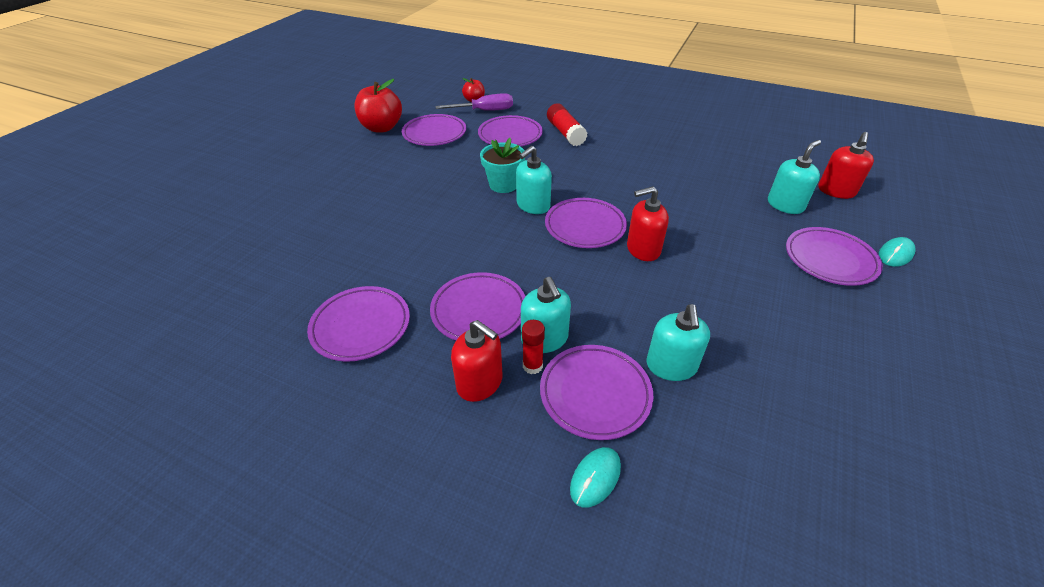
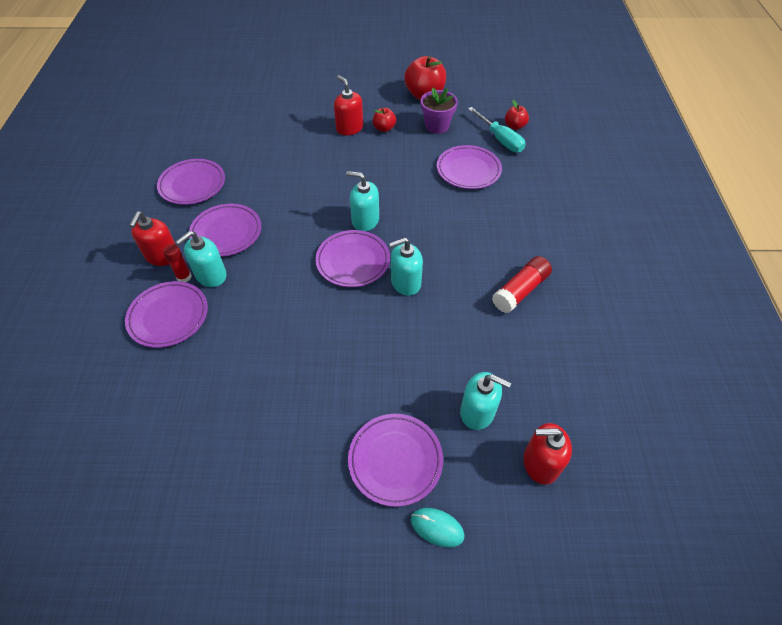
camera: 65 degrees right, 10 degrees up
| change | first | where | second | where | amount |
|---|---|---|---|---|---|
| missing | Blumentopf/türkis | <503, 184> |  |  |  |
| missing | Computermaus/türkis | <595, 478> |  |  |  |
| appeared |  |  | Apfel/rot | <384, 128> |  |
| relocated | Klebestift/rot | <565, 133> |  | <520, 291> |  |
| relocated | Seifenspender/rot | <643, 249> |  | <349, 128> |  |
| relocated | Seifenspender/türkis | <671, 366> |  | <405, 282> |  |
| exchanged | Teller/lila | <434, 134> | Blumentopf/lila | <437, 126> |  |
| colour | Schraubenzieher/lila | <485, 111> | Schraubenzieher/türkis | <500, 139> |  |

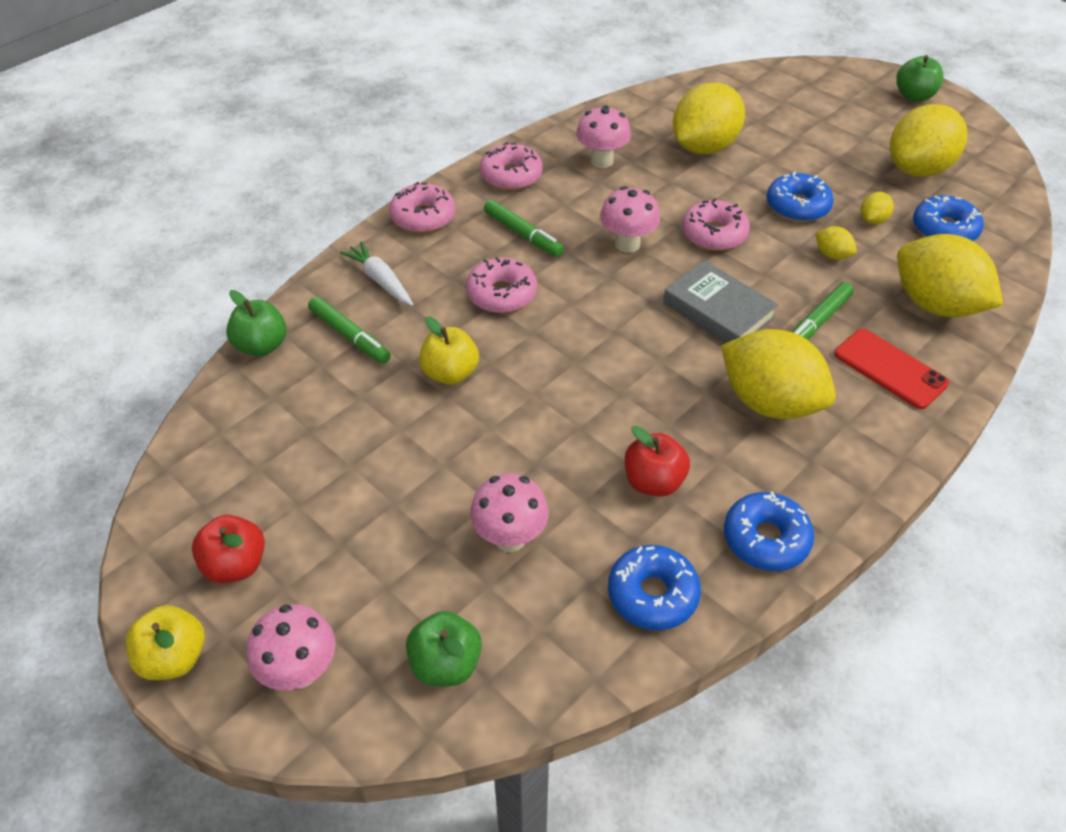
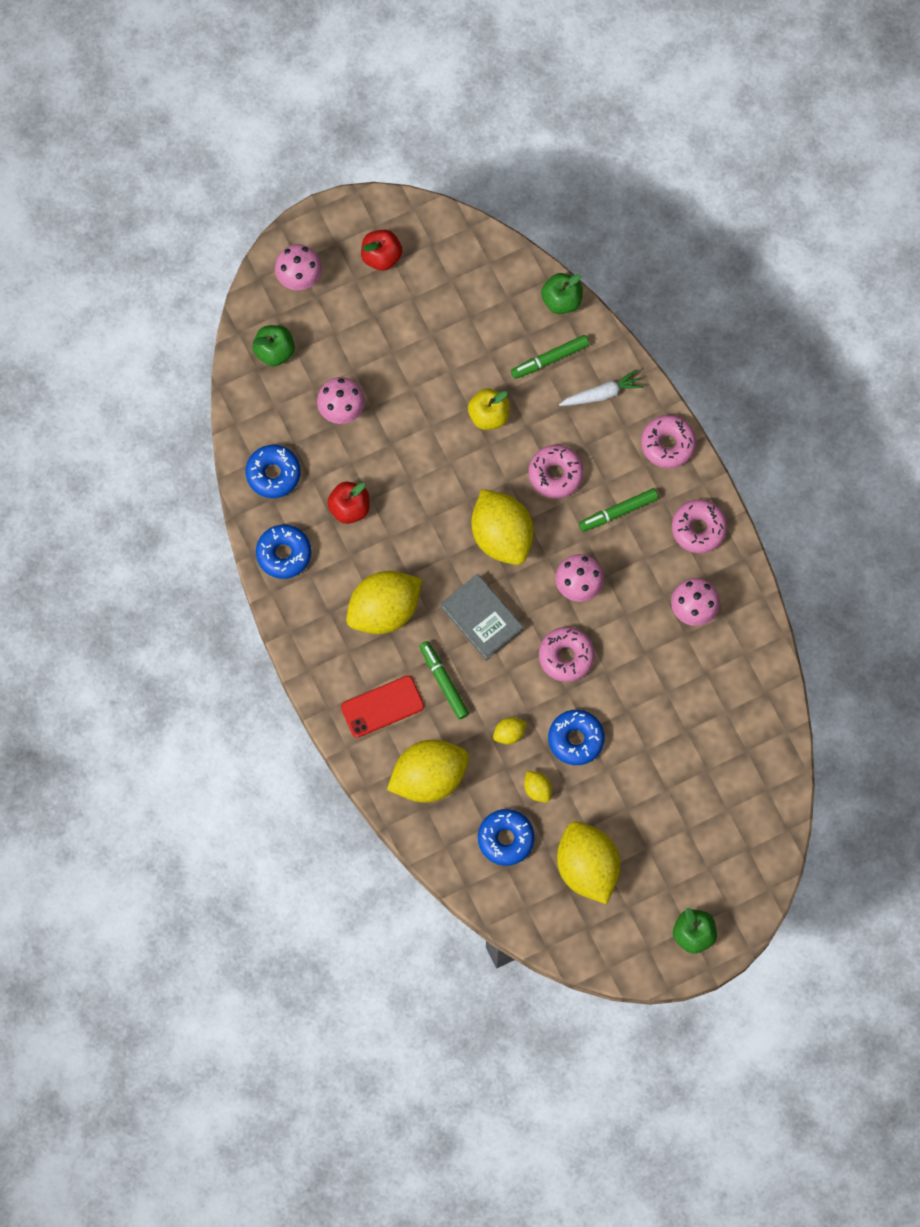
camera: 110 degrees right, 25 degrees up
| change | first | where | second | where | amount |
|---|---|---|---|---|---|
| missing | Apfel/gelb | <174, 658> |  |  |  |
| relocated | Zitrone/gelb | <704, 147> |  | <502, 536> |  |
| spun | Buch/grau | <718, 310> |  | <481, 619> | 75 degrees clockwise |

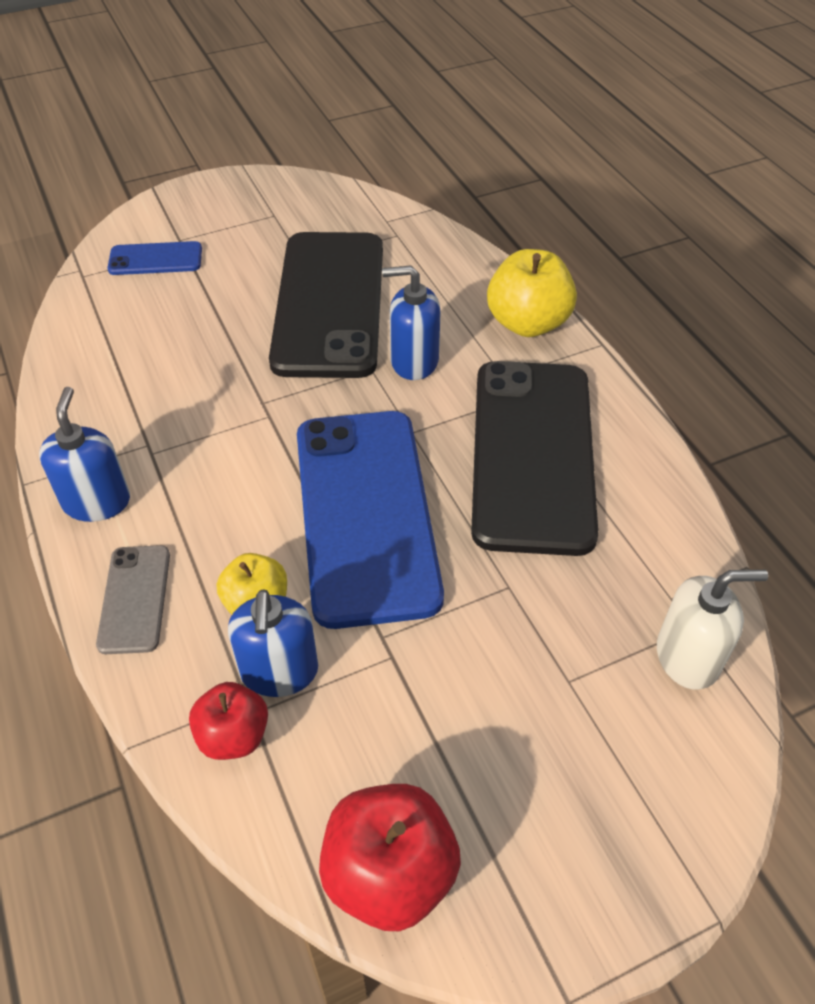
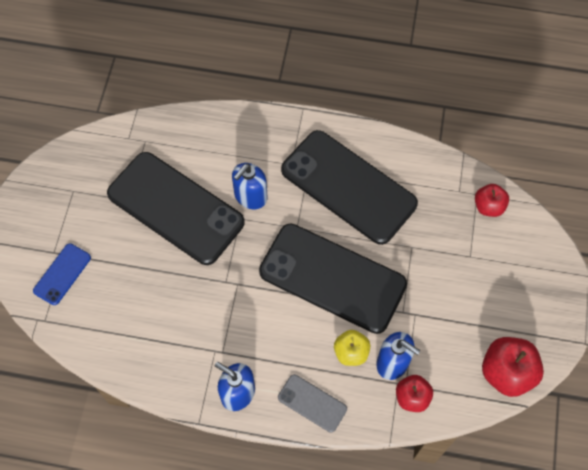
camera: 55 degrees left, 15 degrees up
| change | first | where | second | where | amount |
|---|---|---|---|---|---|
| missing | Apfel/gelb | <527, 323> |  |  |  |
| exchanged | Seifenspender/weiß | <688, 657> | Apfel/rot | <488, 207> |  |
| colour | Handy/blau | <365, 514> | Handy/schwarz | <332, 278> |  |

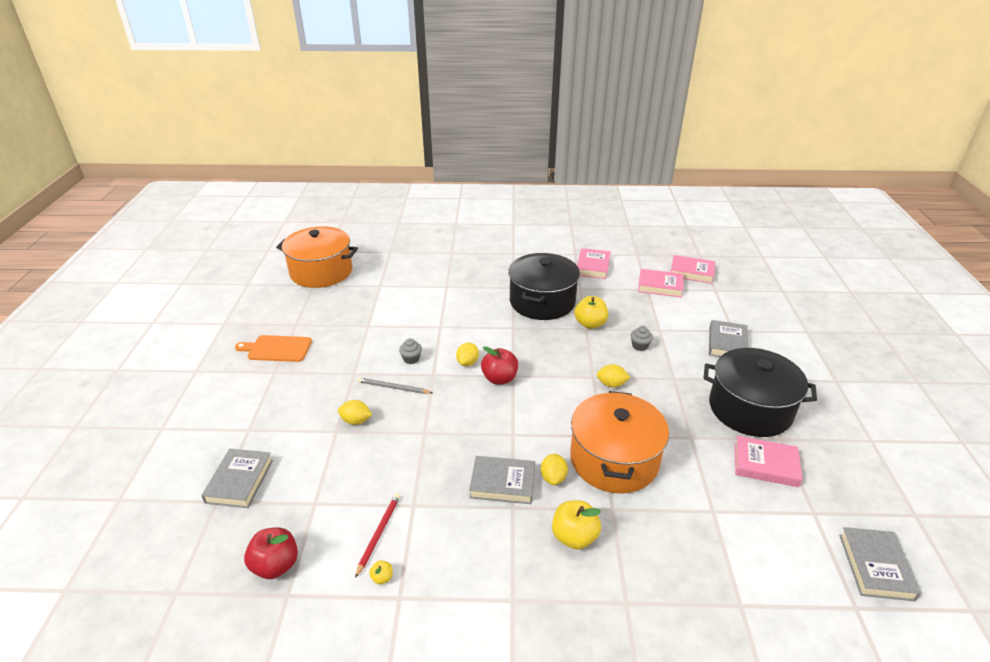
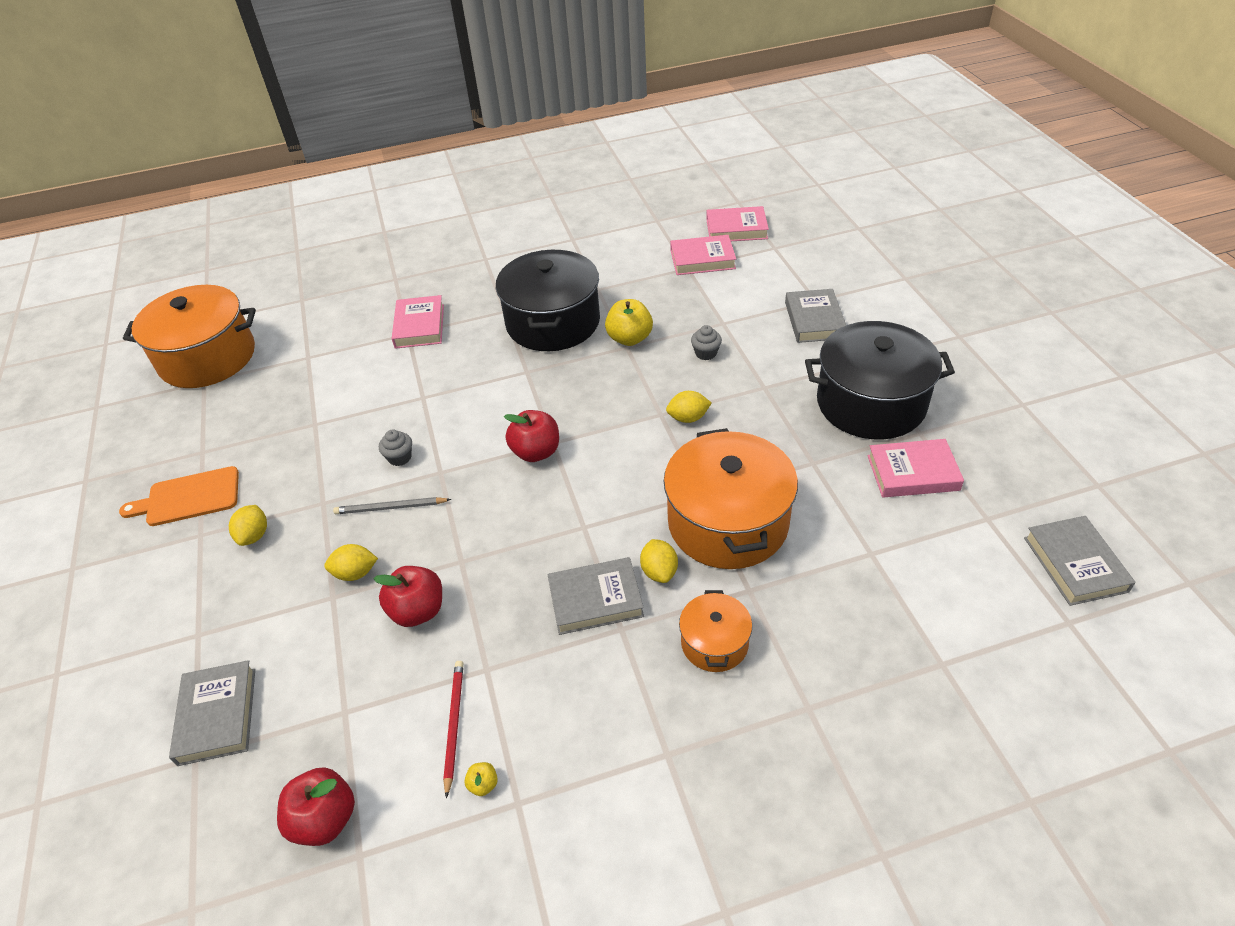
camera: 15 degrees left, 10 degrees up
| change | first | where | second | where | amount |
|---|---|---|---|---|---|
| appeared |  |  | Apfel/rot | <418, 610> |  |
| relocated | Zitrone/gelb | <467, 362> |  | <254, 535> |  |
| relocated | Buch/rosa | <592, 266> |  | <419, 326> |  |
| exchanged | Apfel/gelb | <574, 537> | Kochtopf/orange | <714, 643> |  |

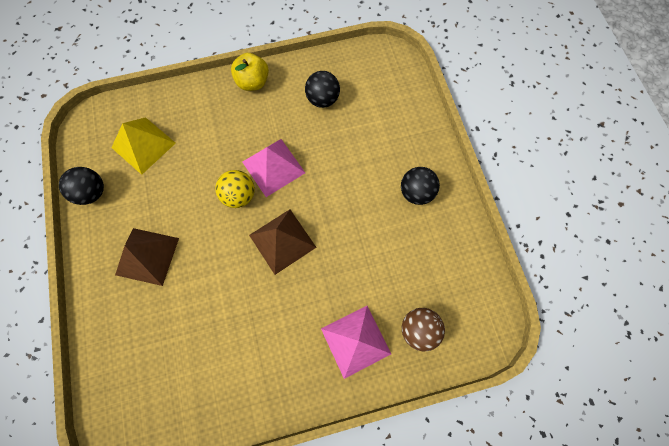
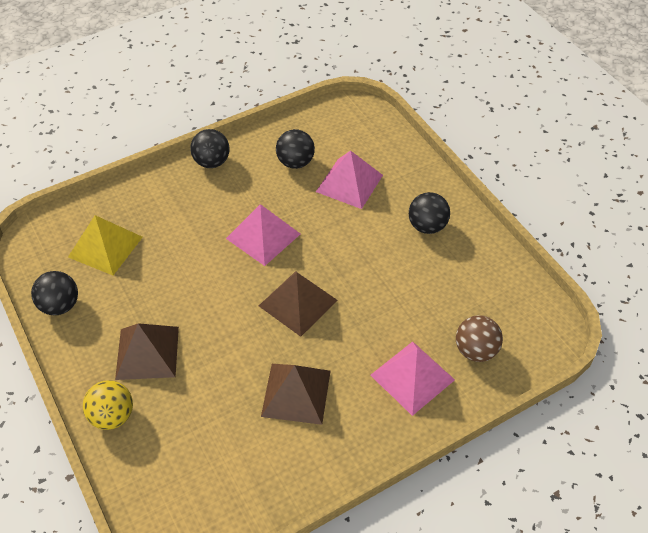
camera: 15 degrees left, 20 degrees down
| change | first | where | second | where | amount |
|---|---|---|---|---|---|
| appeared |  |  | Pyramide/braun | <296, 393> |  |
| appeared |  |  | Pyramide/rosa | <349, 183> |  |
| relocated | Ball/gelb | <239, 195> |  | <112, 416> |  |
| exchanged | Apfel/gelb | <253, 82> | Ball/schwarz | <212, 162> |  |

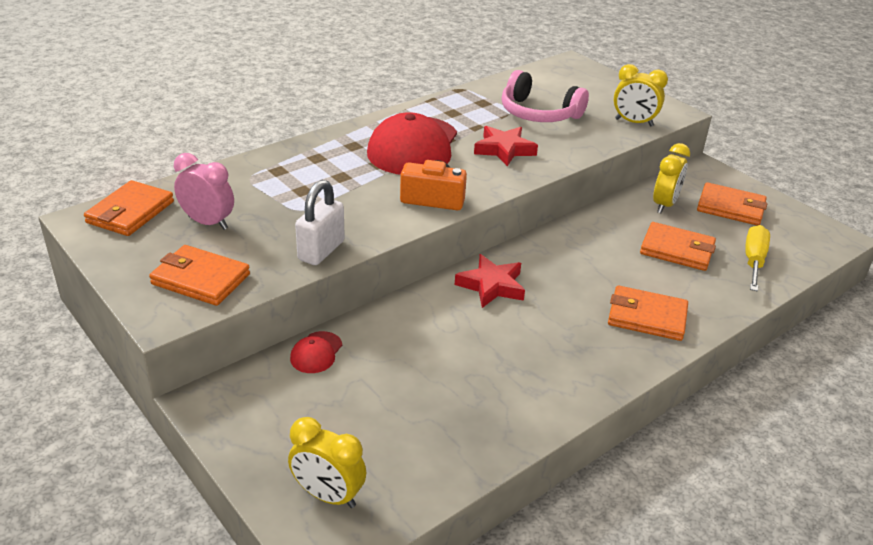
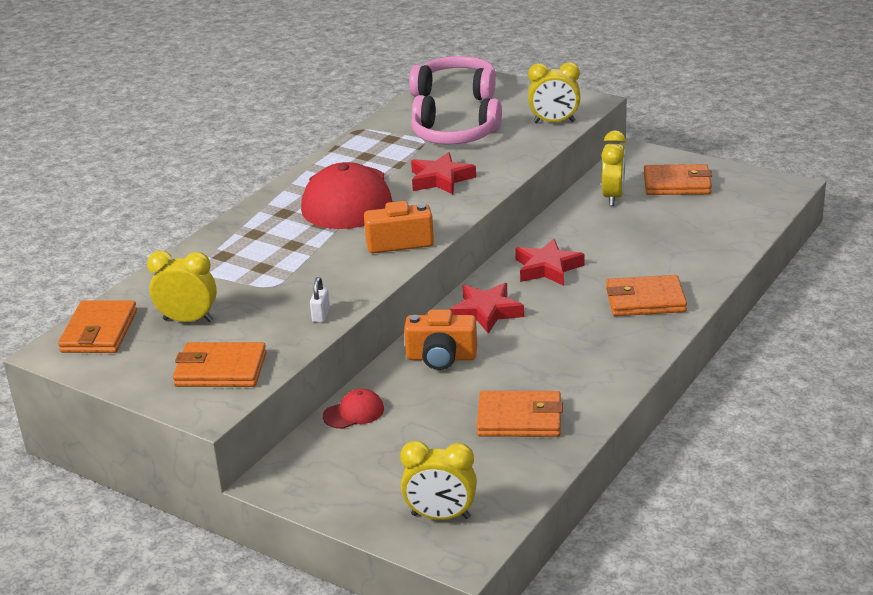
camera: 15 degrees left, 5 degrees down
| change | first | where | second | where | amount |
|---|---|---|---|---|---|
| missing | Schraubenzieher/gelb | <753, 261> |  |  |  |
| appeared |  |  | Kamera/orange | <441, 358> |  |
| appeared |  |  | Kopfhörer/rosa | <456, 91> |  |
| appeared |  |  | Stern/rot | <547, 268> |  |
| relocated | Geldbörse/orange | <677, 250> |  | <519, 418> |  |
| colour | Wecker/rosa | <208, 223> | Wecker/gelb | <188, 320> |  |
| spun | Kappe/rot | <316, 352> |  | <354, 413> | 120 degrees counterclockwise |
| size | Vorhängeschloss/weiß | <321, 250> |  | <321, 315> | x0.52 |

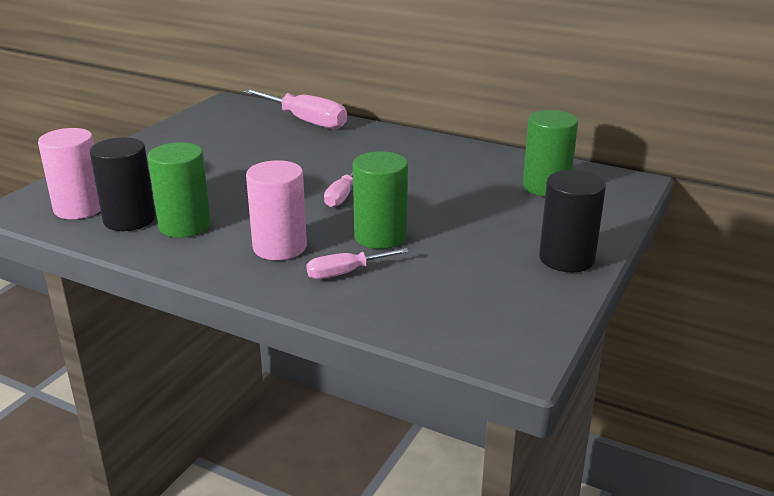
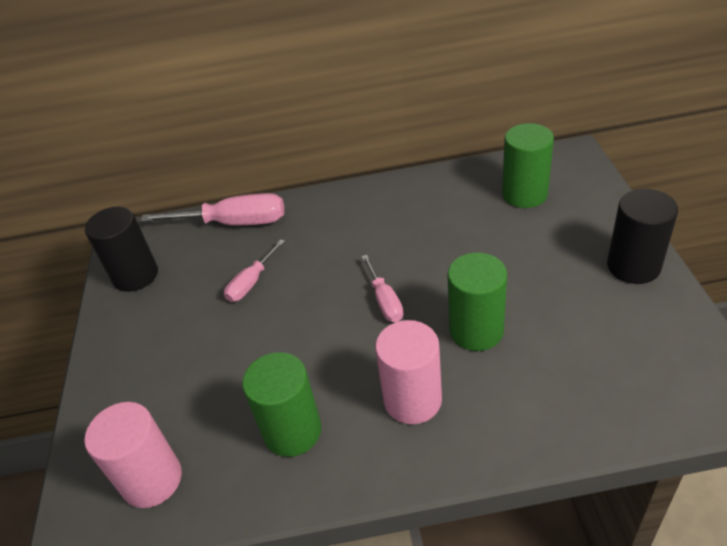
camera: 30 degrees left, 15 degrees up
| change | first | where | second | where | amount |
|---|---|---|---|---|---|
| relocated | Vollzylinder/schwarz | <129, 220> |  | <135, 275> |  |
| relocated | Schraubenzieher/rosa | <346, 273> |  | <251, 282> |  |

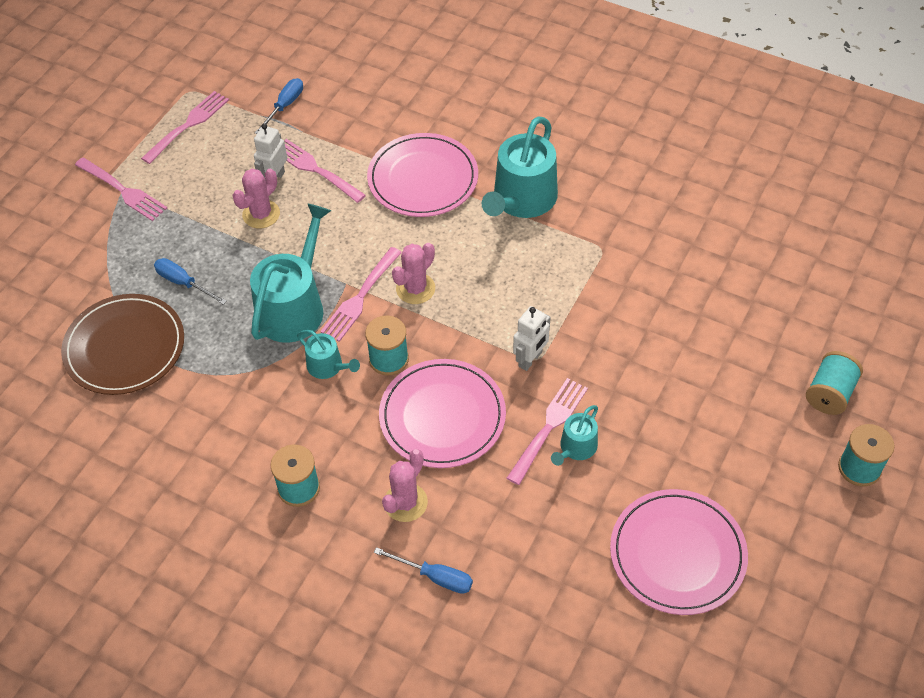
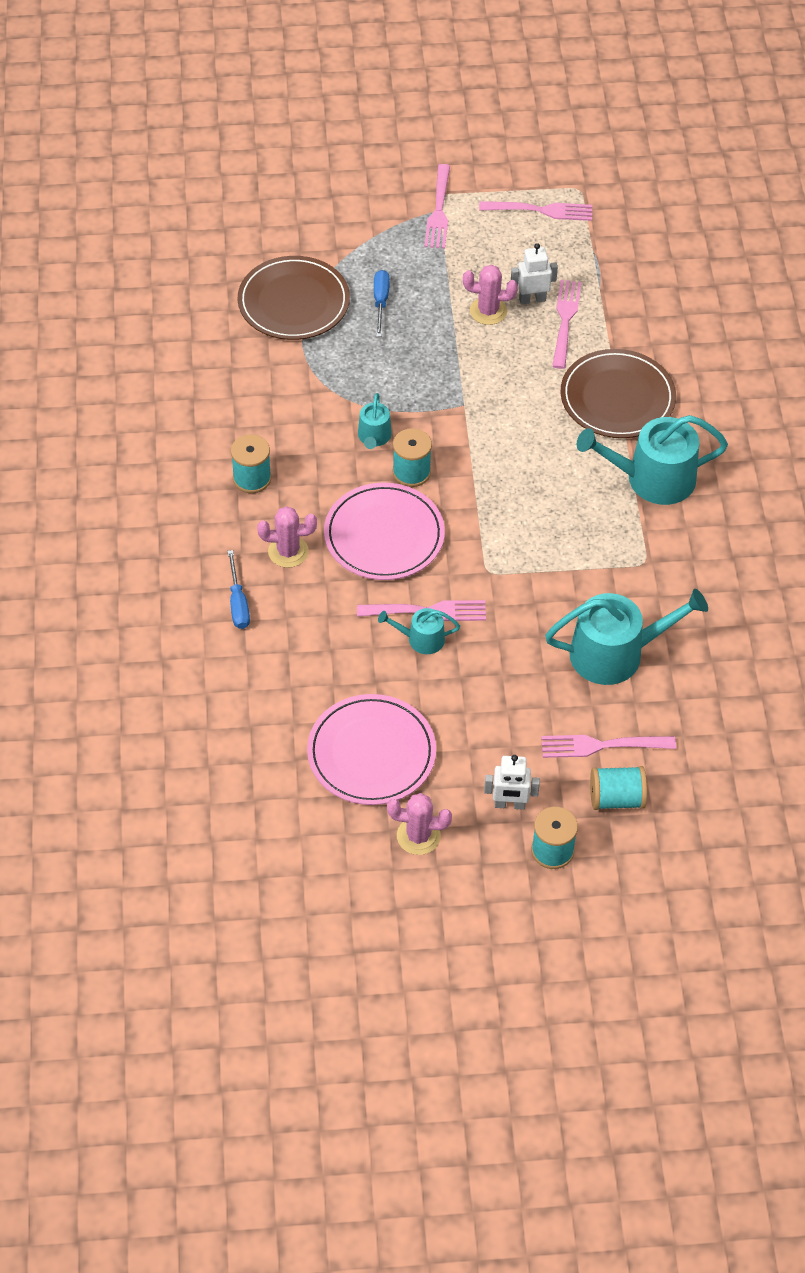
camera: 55 degrees right, 0 degrees up
| change | first | where | second | where | amount |
|---|---|---|---|---|---|
| missing | Schraubenzieher/blau | <285, 106> |  |  |  |
| relocated | Gießkanne/türkis | <294, 306> |  | <615, 653> |  |
| relocated | Gabel/rosa | <360, 296> |  | <603, 745> |  |
| relocated | Kaktus/rosa | <415, 289> |  | <418, 836> |  |
| relocated | Roboter/weiß | <530, 359> |  | <509, 804> |  |
| colour | Teller/rosa | <423, 179> | Teller/braun | <617, 398> |  |

